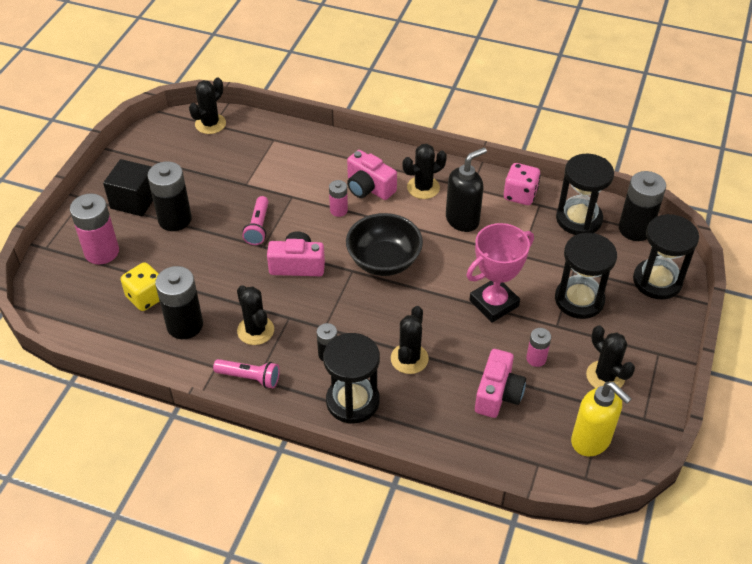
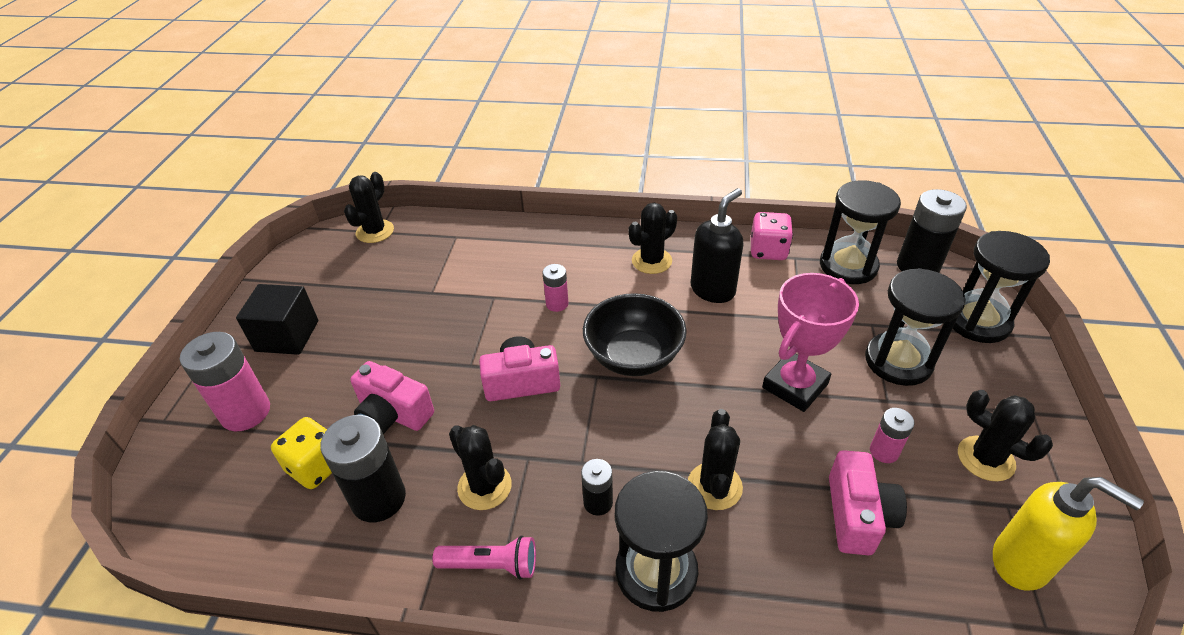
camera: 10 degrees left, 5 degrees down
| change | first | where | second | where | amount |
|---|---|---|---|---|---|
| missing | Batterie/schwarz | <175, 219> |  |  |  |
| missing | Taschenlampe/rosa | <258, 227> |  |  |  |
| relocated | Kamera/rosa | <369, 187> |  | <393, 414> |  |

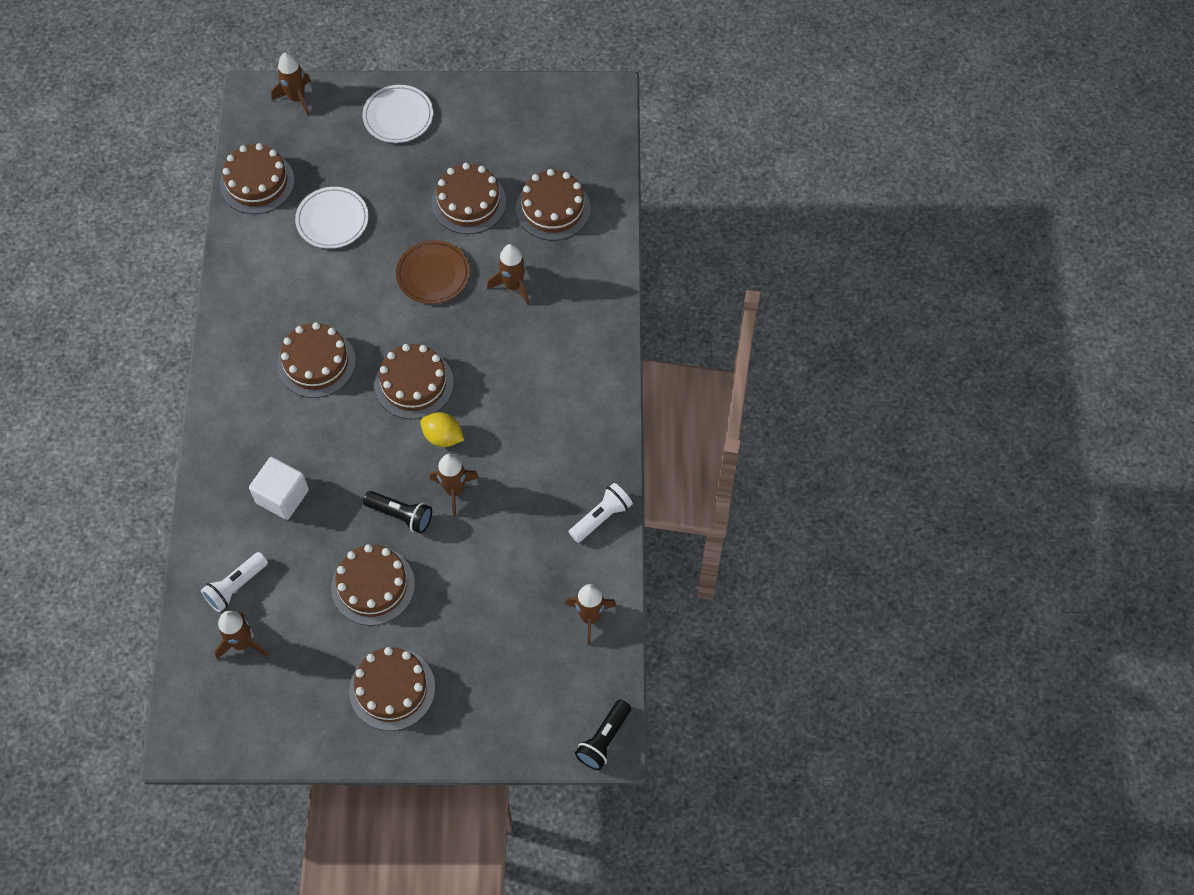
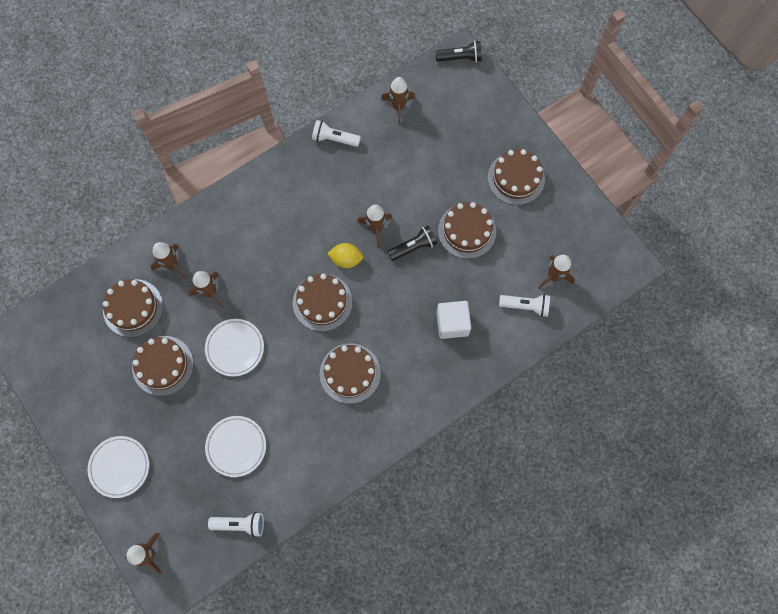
camera: 125 degrees left, 10 degrees up
| change | first | where | second | where | amount |
|---|---|---|---|---|---|
| appeared |  |  | Rakete/braun | <172, 264> |  |
| exchanged | Kuchen/braun | <257, 183> | Taschenlampe/weiß | <240, 524> |  |
| colour | Teller/braun | <433, 274> | Teller/weiß | <235, 348> |  |
| spun | Taschenlampe/schwarz | <401, 515> |  | <413, 247> | 75 degrees clockwise |
| spun | Zitrone/gelb | <443, 437> |  | <346, 259> | 75 degrees counterclockwise |

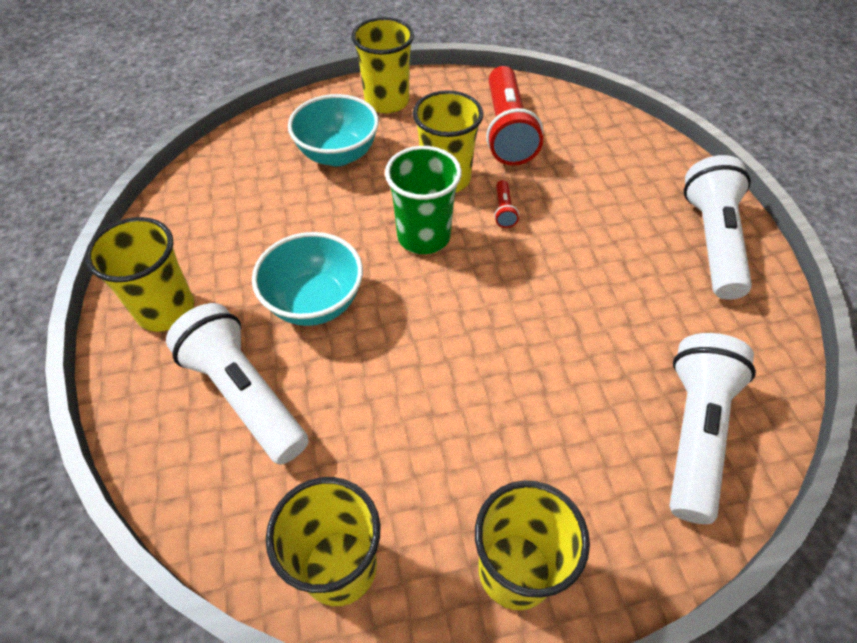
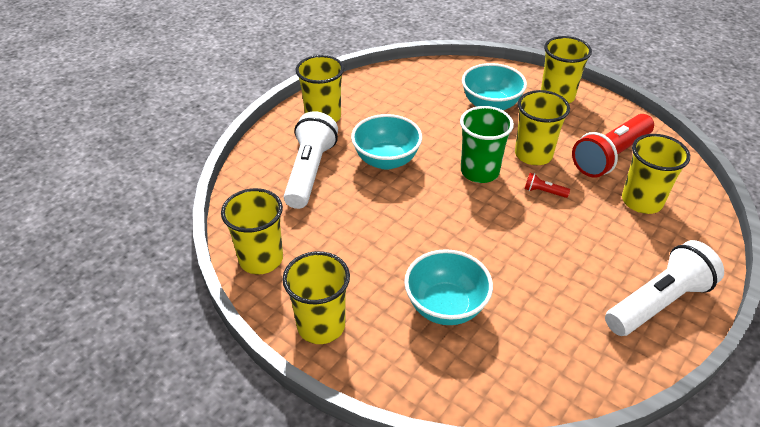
camera: 50 degrees right, 10 degrees down
| change | first | where | second | where | amount |
|---|---|---|---|---|---|
| missing | Taschenlampe/weiß | <694, 432> |  |  |  |
| appeared |  |  | Schüssel/türkis | <445, 306> |  |
| appeared |  |  | Becher/gelb | <642, 201> |  |
| spun | Taschenlampe/rot | <504, 211> |  | <543, 192> | 60 degrees clockwise |

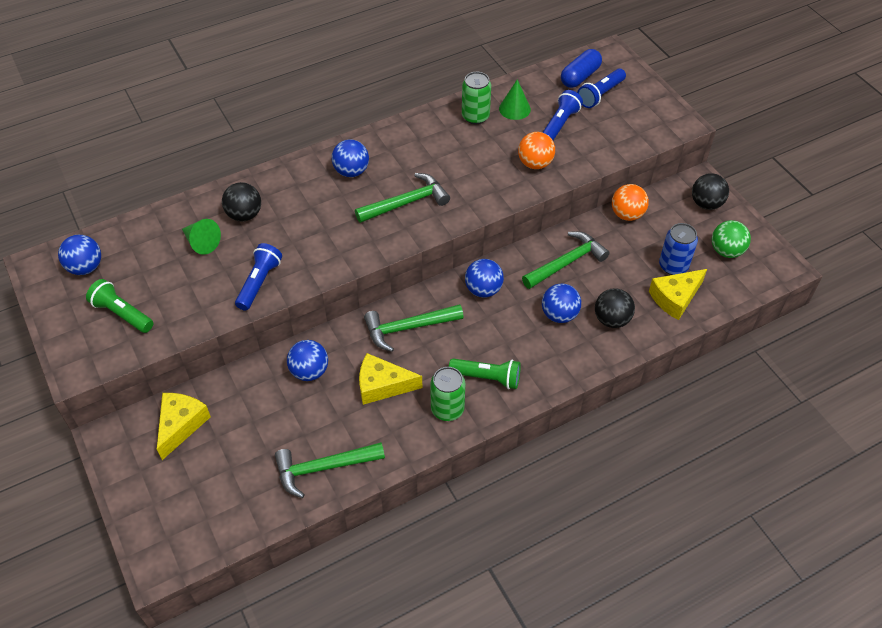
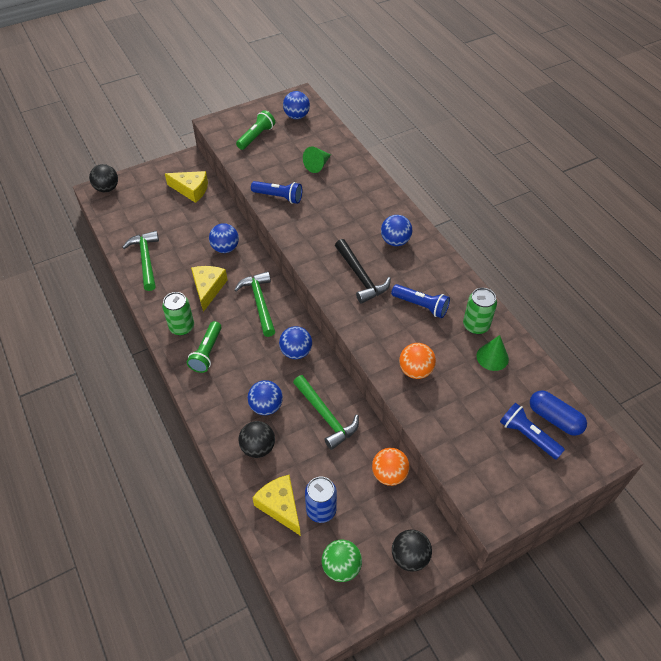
camera: 90 degrees right, 0 degrees up
| change | first | where | second | where | amount |
|---|---|---|---|---|---|
| relocated | Ball/schwarz | <244, 215> |  | <107, 188> |  |
| relocated | Taschenlampe/blau | <560, 124> |  | <421, 306> |  |
| colour | Hammer/grün | <406, 203> | Hammer/schwarz | <360, 277> |  |

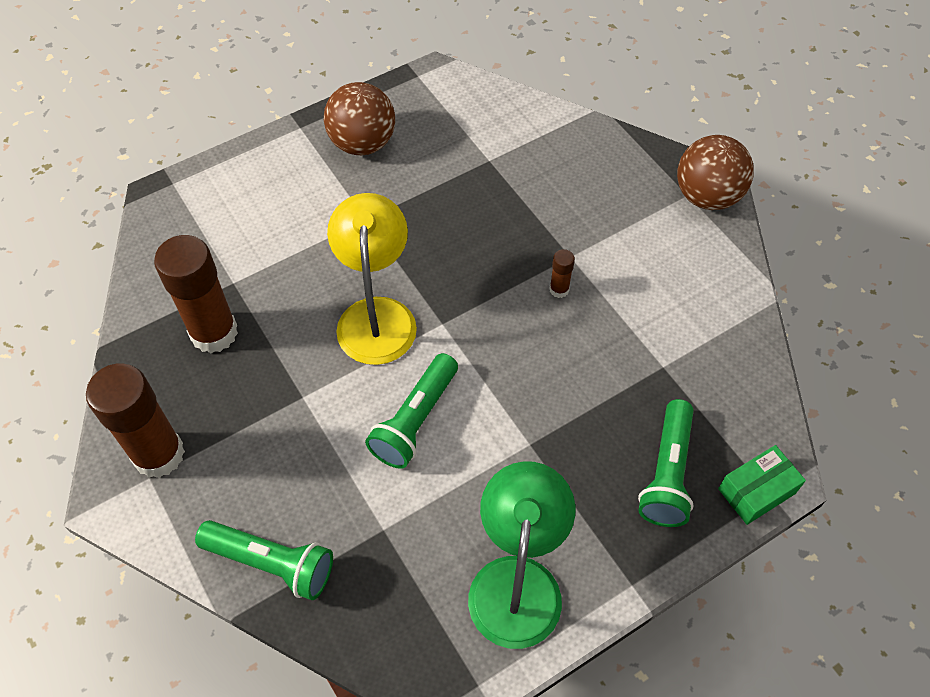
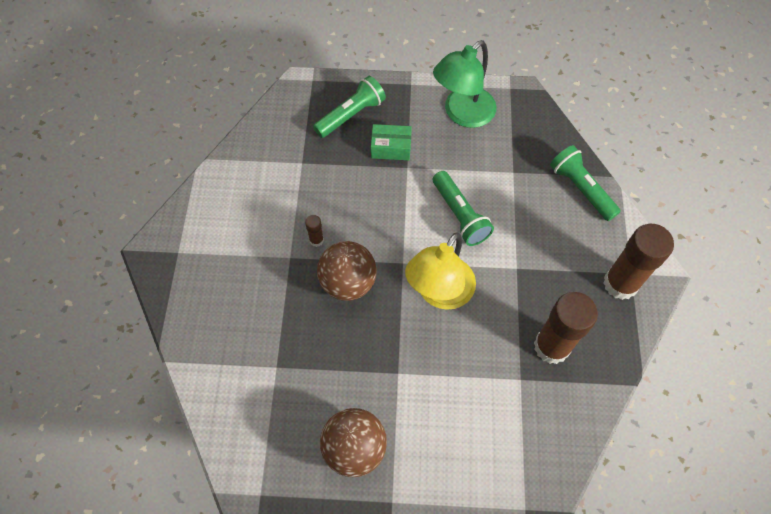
camera: 145 degrees left, 5 degrees up
| change | first | where | second | where | amount |
|---|---|---|---|---|---|
| relocated | Ball/braun | <707, 196> |  | <348, 282> |  |
| relocated | Schachtel/grün | <756, 491> |  | <391, 148> |  |
| spun | Taschenlampe/grün | <415, 420> |  | <460, 215> | 90 degrees clockwise |

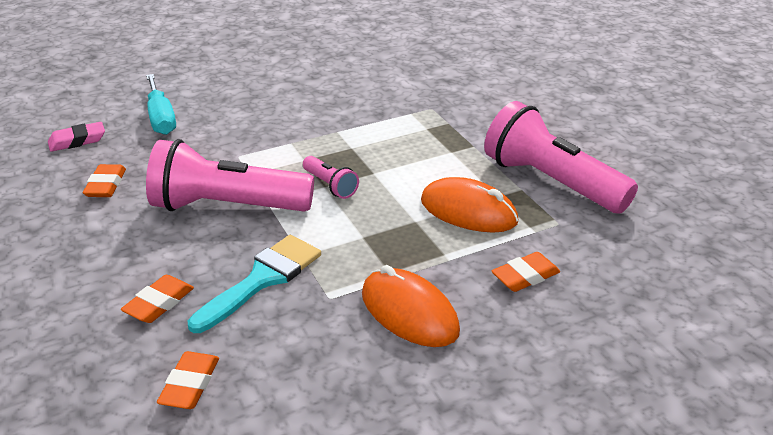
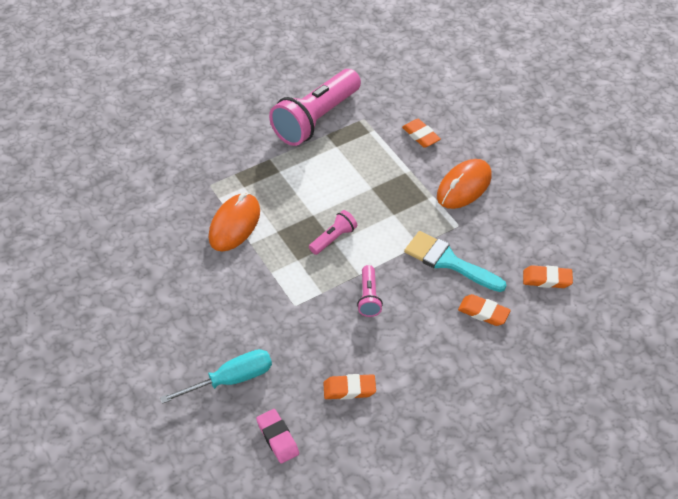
camera: 95 degrees left, 15 degrees up
| change | first | where | second | where | amount |
|---|---|---|---|---|---|
| relocated | Computermaus/orange | <468, 211> |  | <234, 224> |  |
| size | Taschenlampe/rosa | <227, 206> |  | <369, 297> | x0.45 |

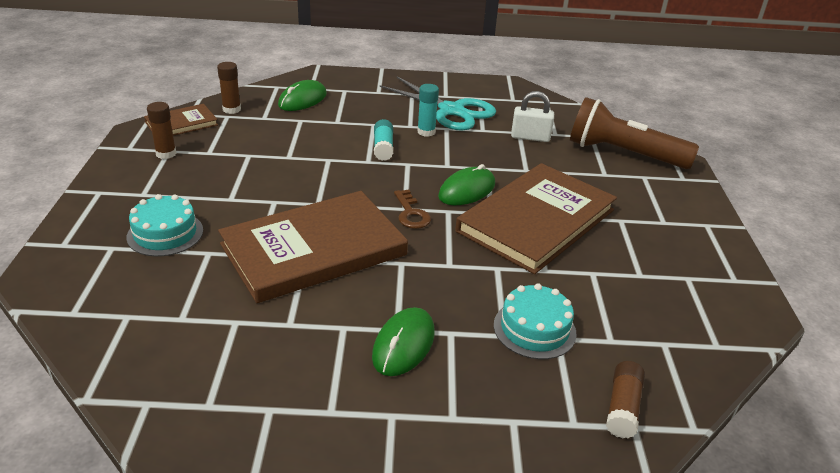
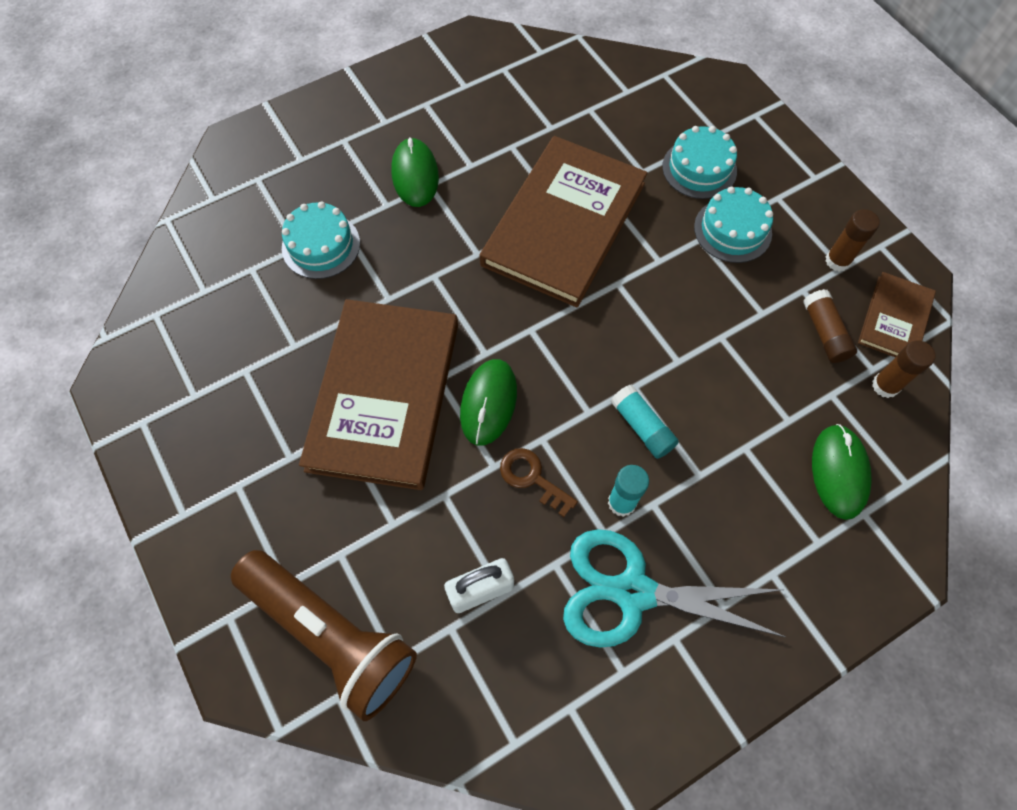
camera: 150 degrees right, 30 degrees up
| change | first | where | second | where | amount |
|---|---|---|---|---|---|
| appeared |  |  | Kuchen/türkis | <732, 230> |  |
| relocated | Schlüssel/braun | <411, 213> |  | <532, 478> |  |
| relocated | Klebestift/braun | <622, 407> |  | <824, 333> |  |
| spun | Taschenlampe/braun | <623, 154> |  | <331, 634> | 45 degrees clockwise |

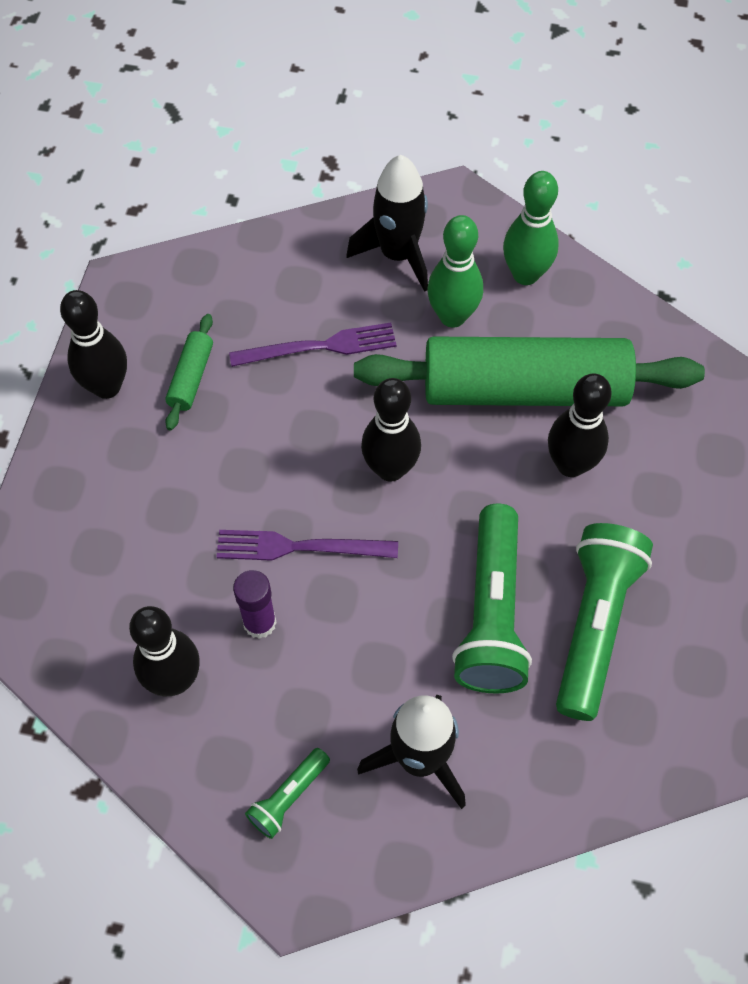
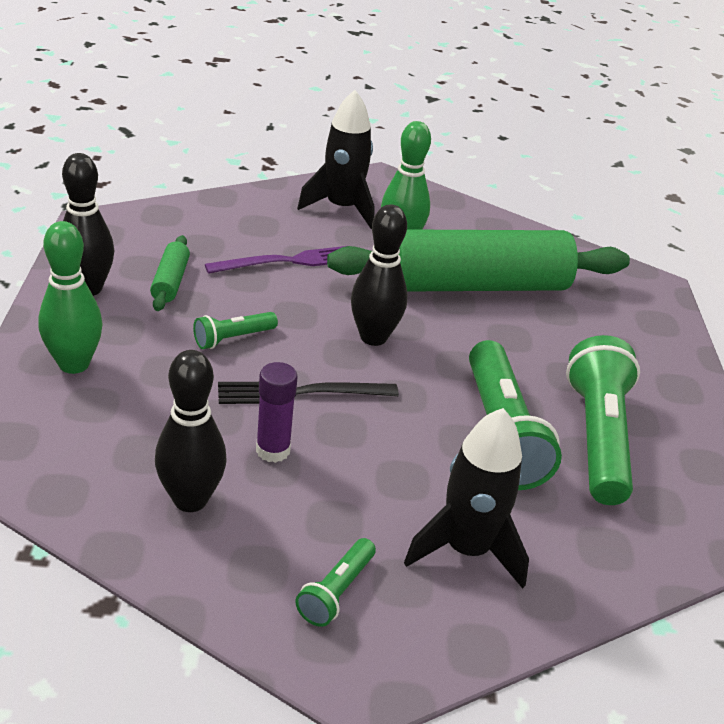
camera: 15 degrees left, 25 degrees down
| change | first | where | second | where | amount |
|---|---|---|---|---|---|
| missing | Bowlingkegel/schwarz | <570, 464> |  |  |  |
| appeared |  |  | Taschenlampe/grün | <233, 338> |  |
| relocated | Bowlingkegel/grün | <525, 274> |  | <74, 364> |  |
| colour | Gabel/lila | <299, 547> | Gabel/schwarz | <300, 393> |  |

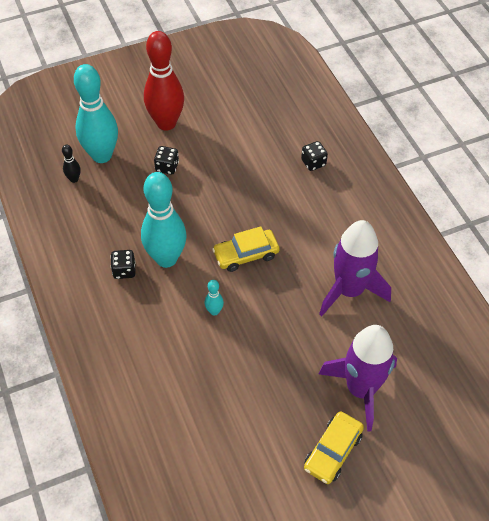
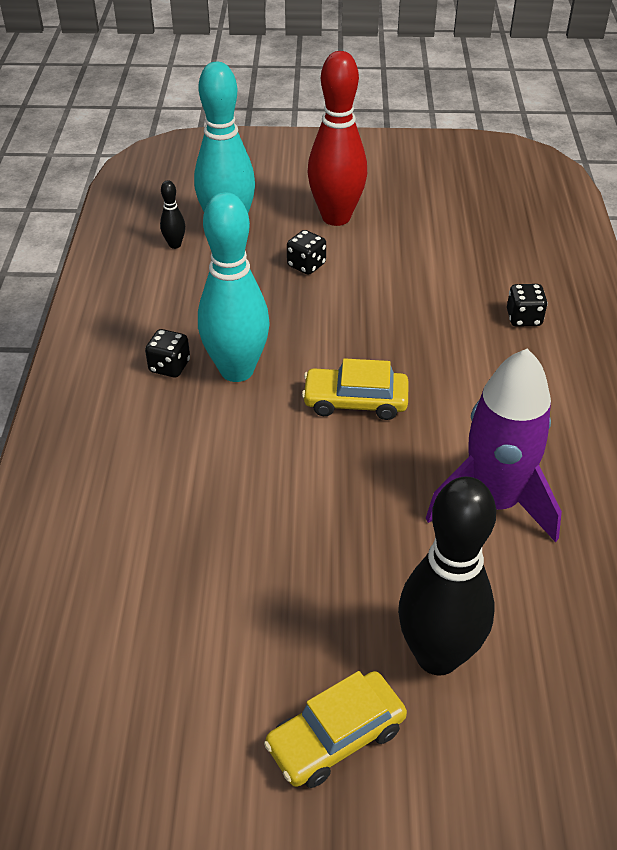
camera: 25 degrees right, 10 degrees down
| change | first | where | second | where | amount |
|---|---|---|---|---|---|
| missing | Bowlingkegel/türkis | <214, 311> |  |  |  |
| exchanged | Rakete/lila | <360, 389> | Bowlingkegel/schwarz | <437, 656> |  |

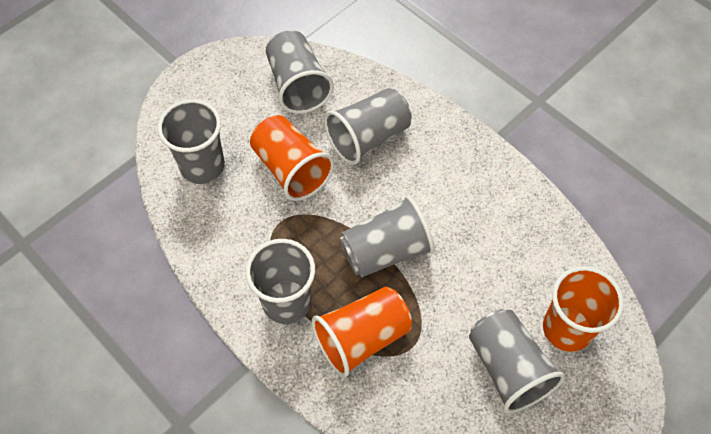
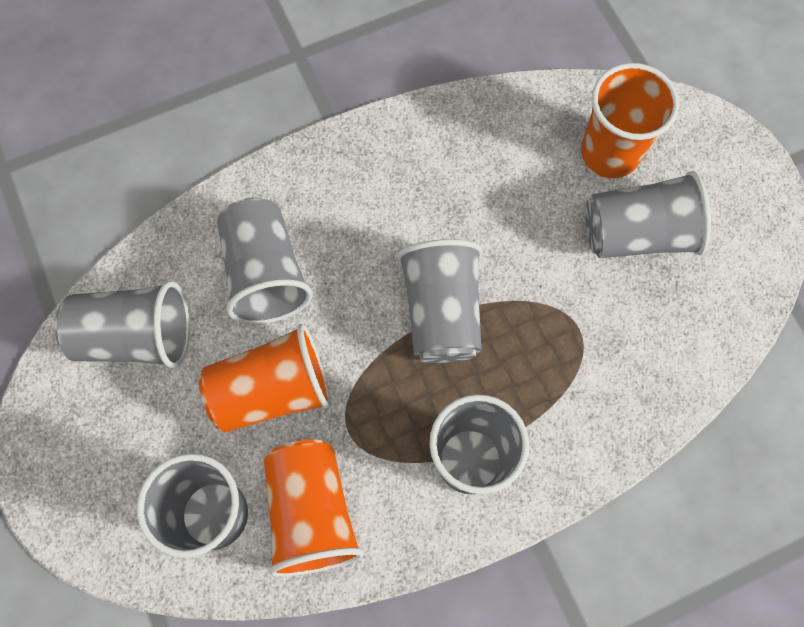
camera: 70 degrees left, 10 degrees up
| change | first | where | second | where | amount |
|---|---|---|---|---|---|
| relocated | Becher/orange | <362, 338> |  | <312, 512> |  |

